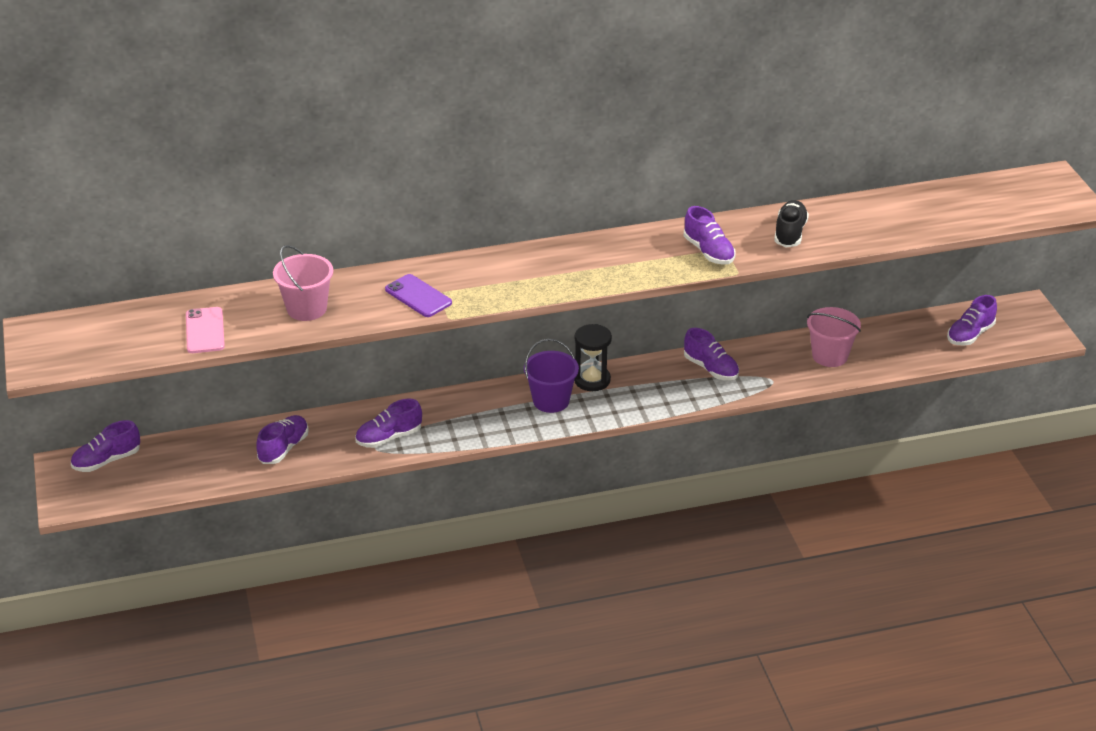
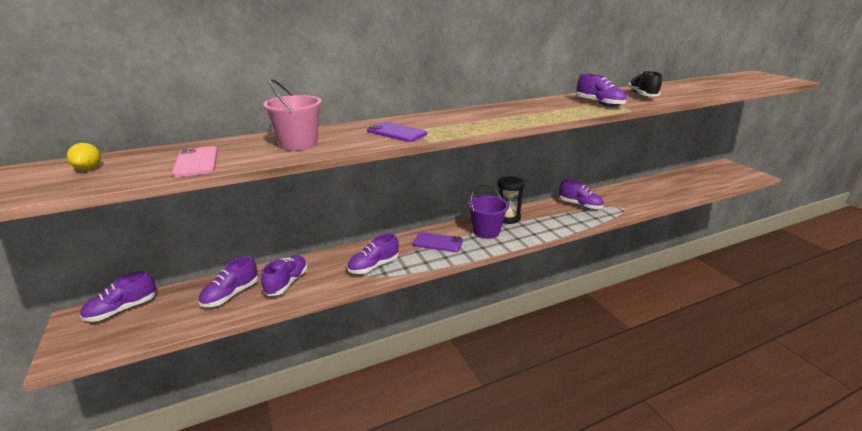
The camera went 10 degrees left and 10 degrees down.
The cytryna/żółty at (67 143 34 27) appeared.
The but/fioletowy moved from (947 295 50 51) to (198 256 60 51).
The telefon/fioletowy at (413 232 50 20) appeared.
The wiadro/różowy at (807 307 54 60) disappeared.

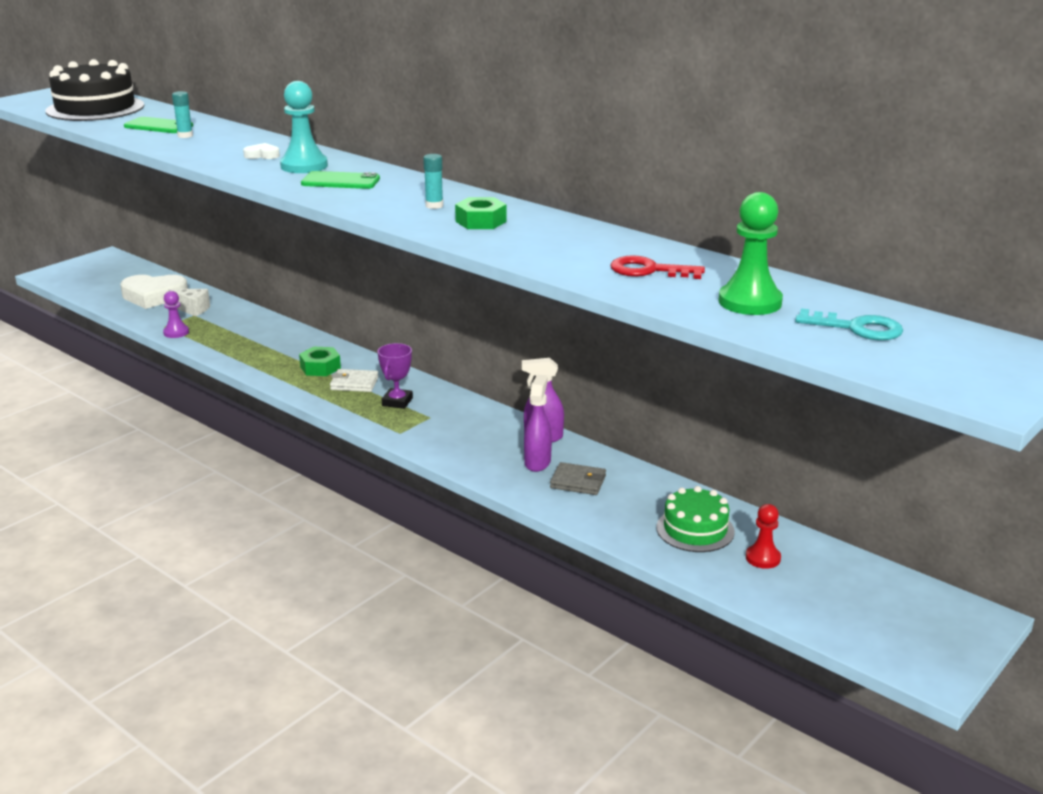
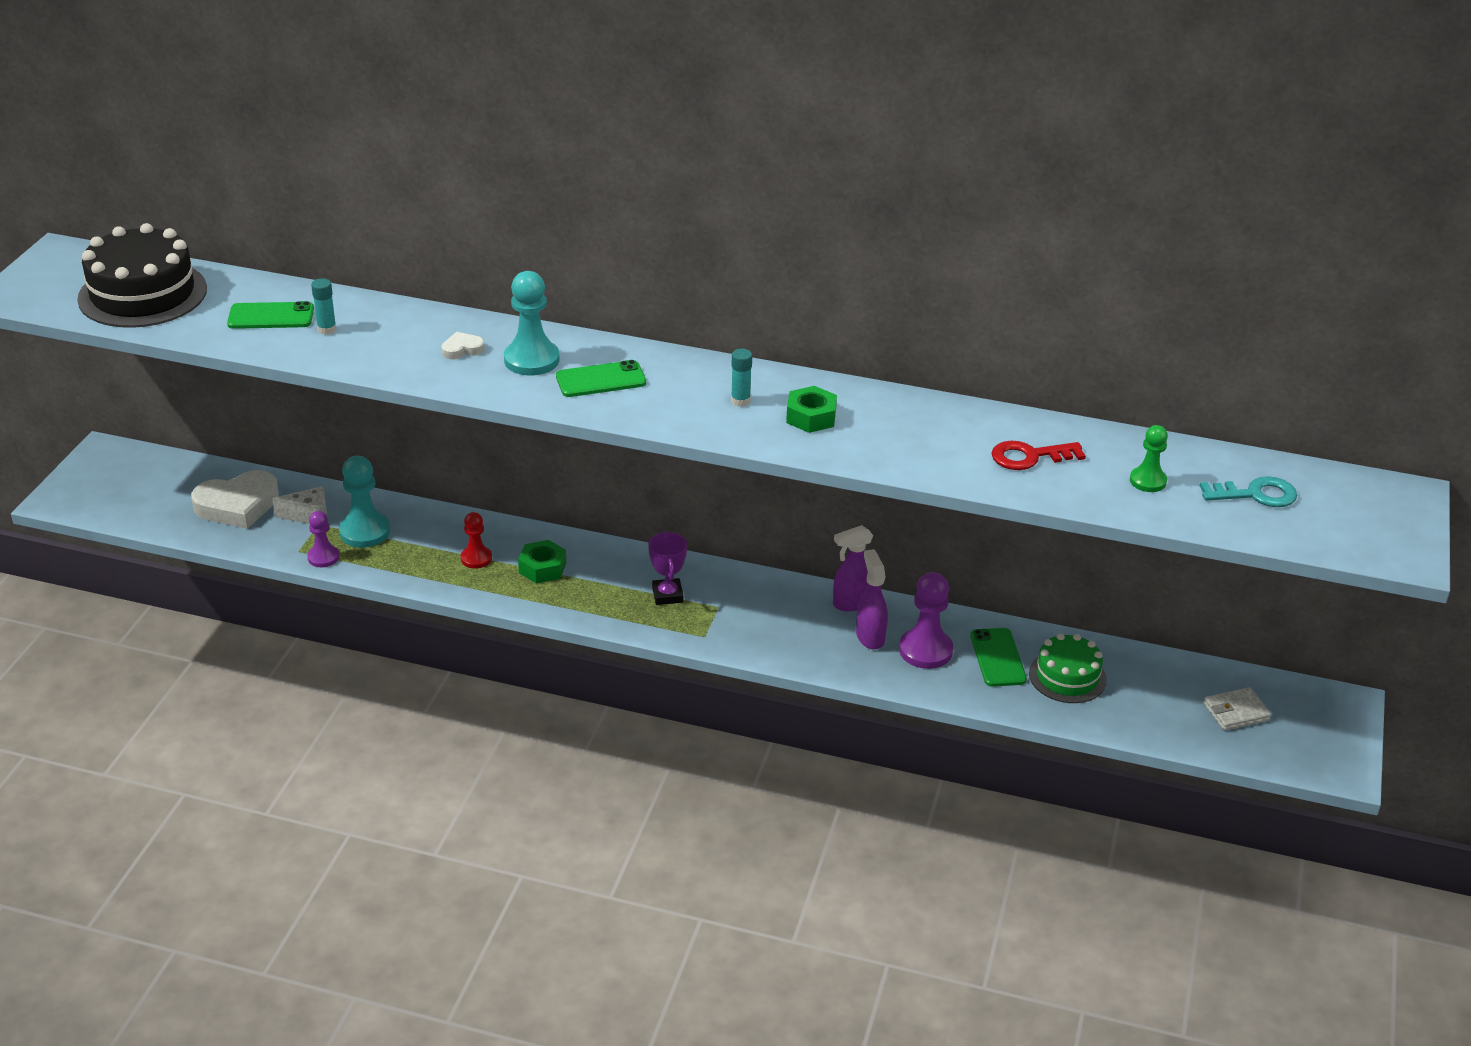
The camera went 25 degrees left and 10 degrees up.
The pionek/turkusowy at (339 456 51 92) appeared.
The pionek/czerwony moved from (746 504 35 65) to (461 512 31 57).
The portfel/szary at (550 462 56 33) was replaced by the pionek/fioletowy at (899 572 54 97).
The telefon/zielony at (970 628 57 59) appeared.
The pionek/zielony at (718 192 65 123) changed to 0.61 times the size.
The portfel/biały moved from (330 369 49 23) to (1204 687 67 44).

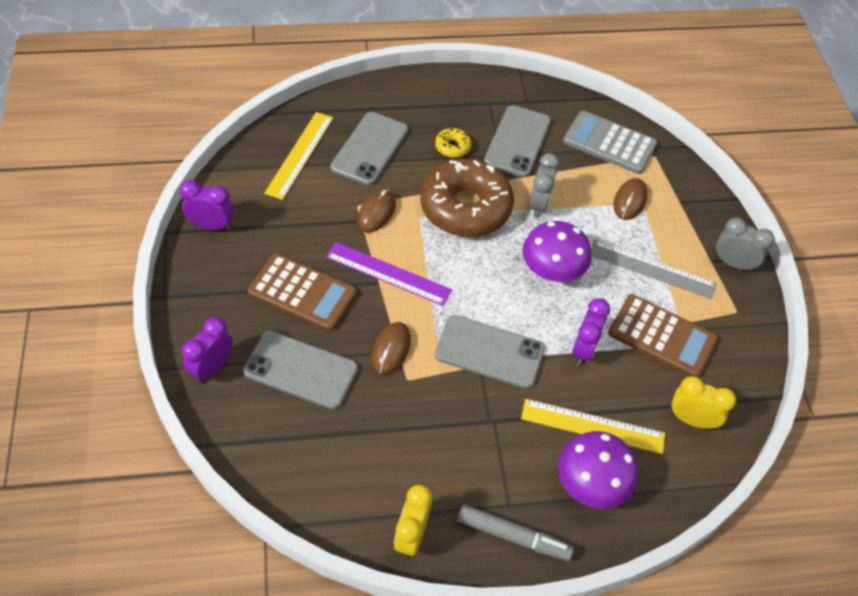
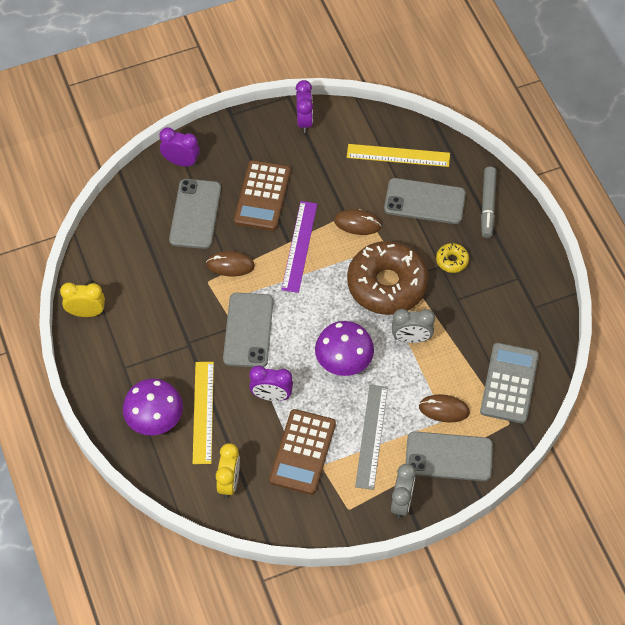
The camera went 80 degrees right and 5 degrees up.
The telefon/szary moved from (484 105 67 72) to (405 431 88 50).
The flamaster/szary moved from (457 504 117 57) to (481 167 15 71).

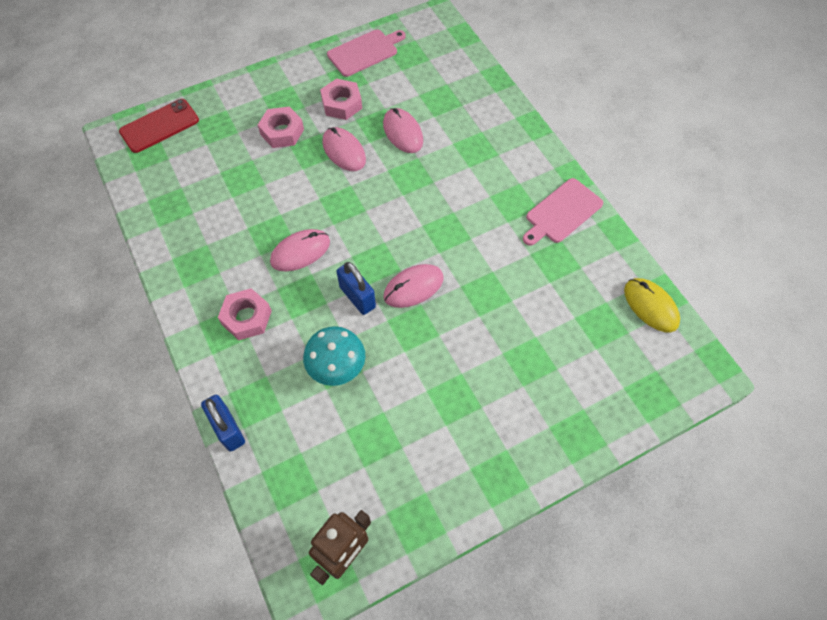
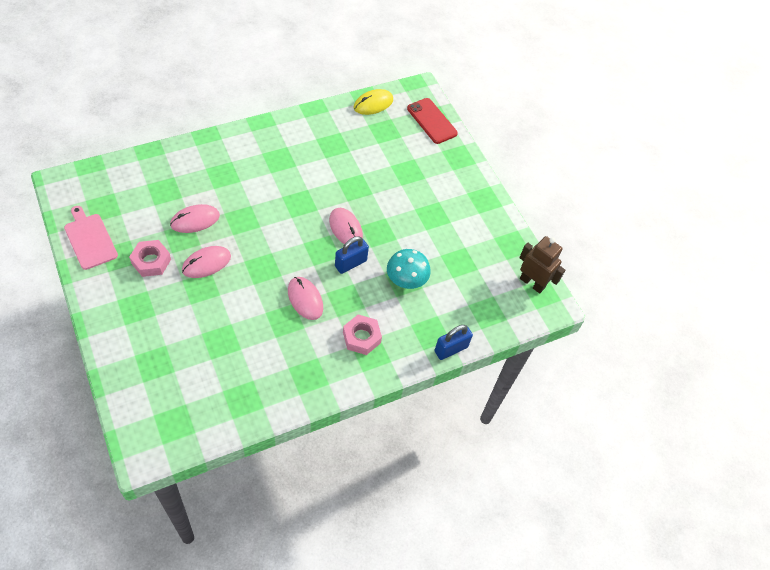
The camera went 95 degrees left and 5 degrees down.
The telefon/czerwony moved from (119 99 80 54) to (407 98 51 46).
The nakrętka/różowy at (258 107 46 41) disappeared.
The deska do krojenia/różowy at (523 178 80 68) disappeared.

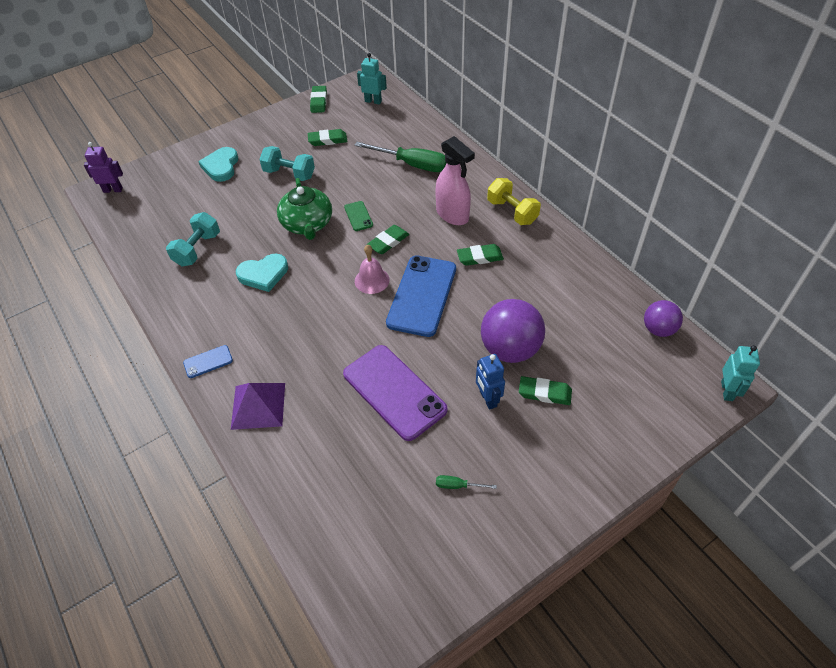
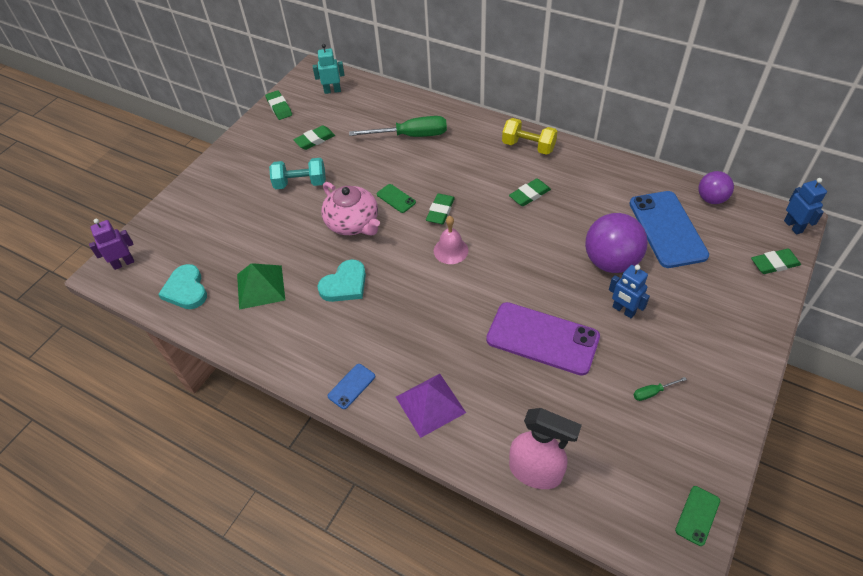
The camera went 25 degrees left and 0 degrees up.
The serce/turkusowy moved from (198 147 40 35) to (158 264 49 45).
The hantel/turkusowy at (166 212 54 54) was replaced by the piramida/zielony at (237 263 48 47).
The imbryk/zielony at (277 178 55 62) became the imbryk/różowy at (321 182 59 54).
The spryskiwacz/różowy moved from (435 136 40 89) to (509 408 73 81).
The telefon/niebieski moved from (386 256 70 81) to (629 191 80 77).
The telefon/zielony at (675 486 45 60) appeared.
The gumka do mazania/zielony moved from (519 376 53 29) to (751 249 50 25).
The robot/turkusowy at (721 345 39 56) became the robot/niebieski at (784 178 43 57).

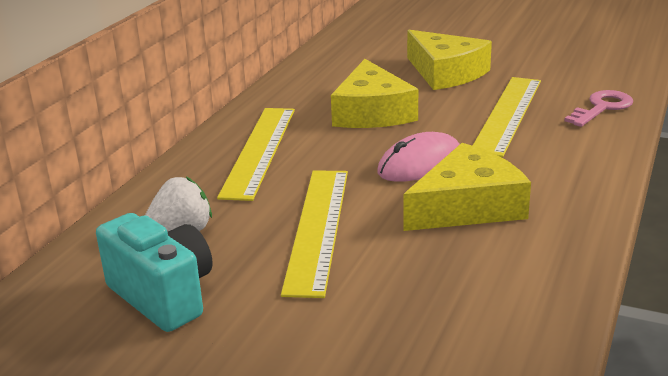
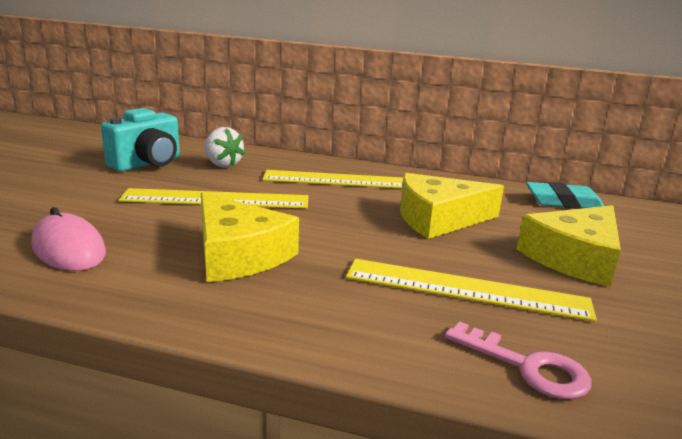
The camera went 80 degrees right and 5 degrees down.
The myszka/różowy moved from (377 132 83 50) to (31 207 75 64).
The gumka do mazania/turkusowy at (526 182 78 27) appeared.

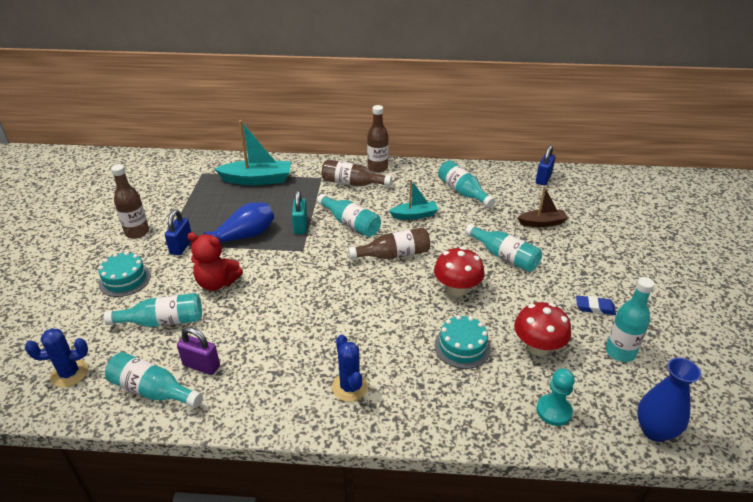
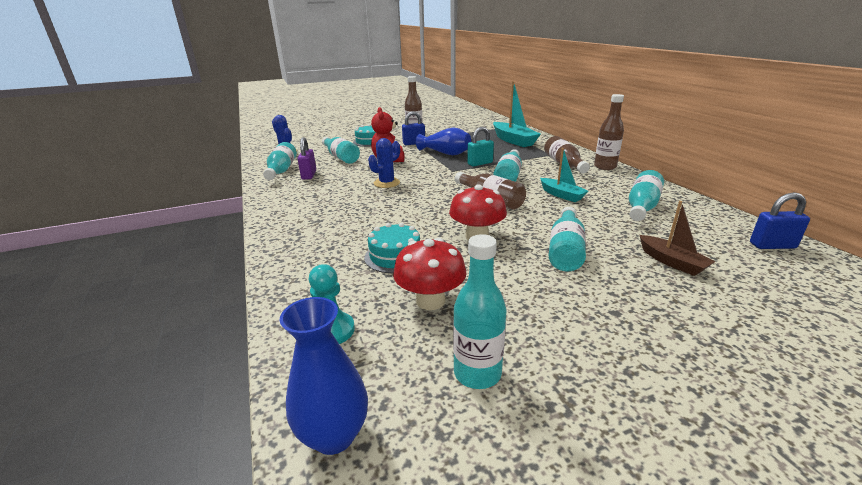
The camera went 65 degrees right and 10 degrees down.
The kaktus/niebieski moved from (332 334 36 68) to (368 138 32 50).
The gumka do mazania/niebieski at (576 295 40 20) disappeared.

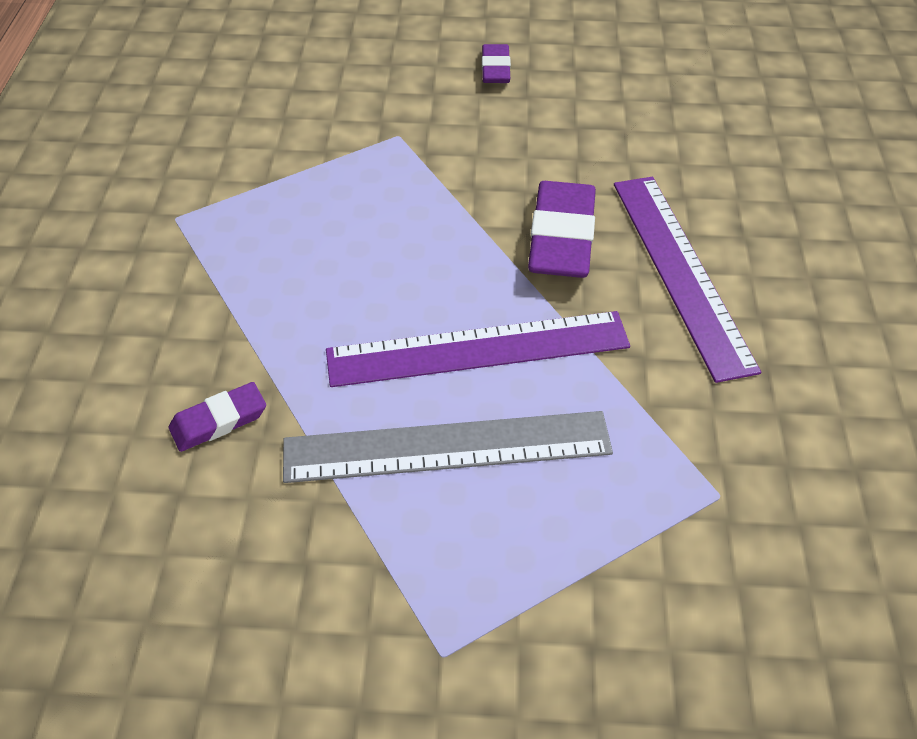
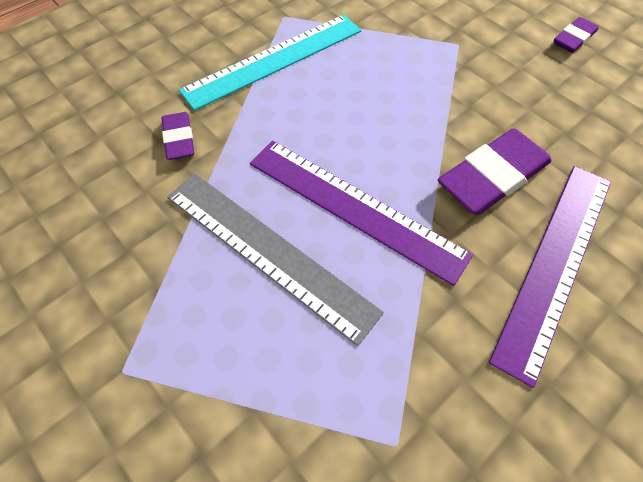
The camera went 45 degrees right and 10 degrees up.
The gumka do mazania/fioletowy at (169 382 97 70) turned 60 degrees clockwise.
The linijka/turkusowy at (179 15 182 96) appeared.

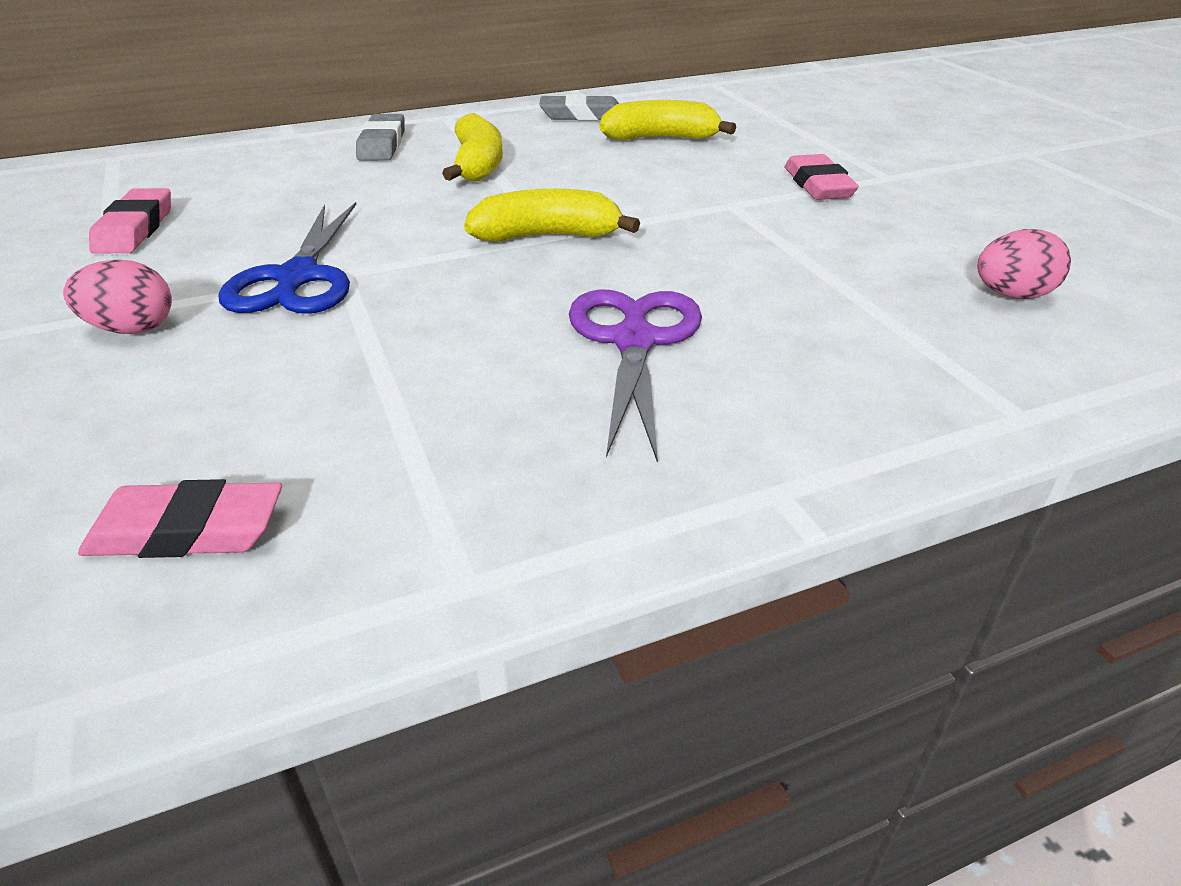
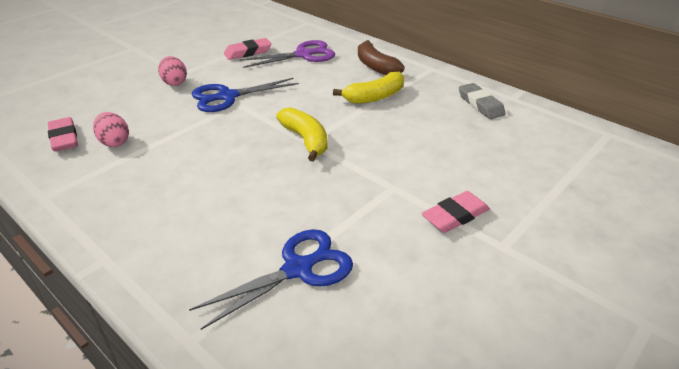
The camera went 65 degrees right and 0 degrees up.
The jajko/różowy moved from (977 229 94 70) to (93 112 36 35).
The nożyczki/niebieski at (189 229 164 101) appeared.
The nożyczki/fioletowy moved from (569 289 133 174) to (239 40 96 28).
The gumka do mazania/szary at (356 114 49 46) was replaced by the banan/brązowy at (358 40 47 35).
The banan/żółty at (599 100 137 40) disappeared.

